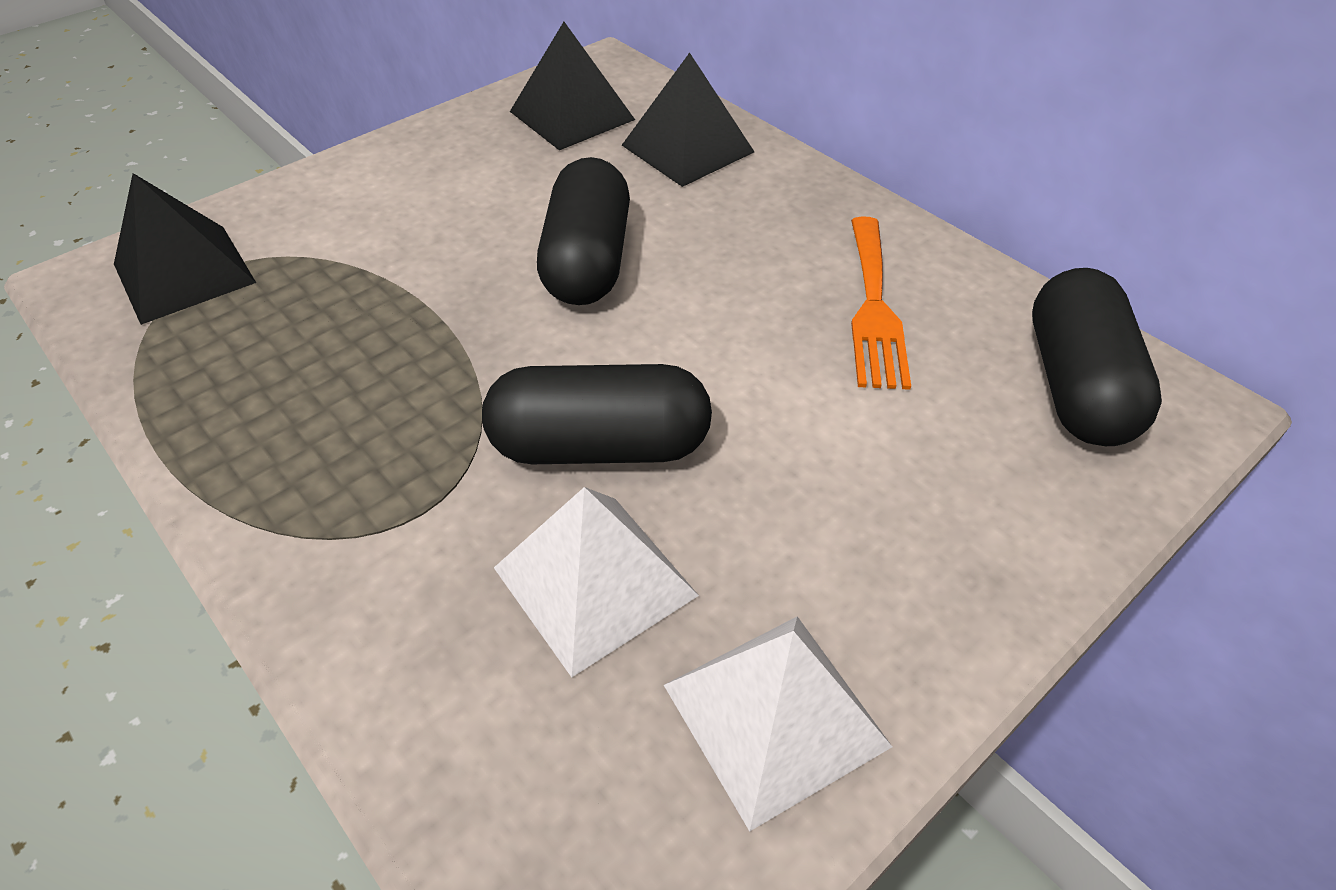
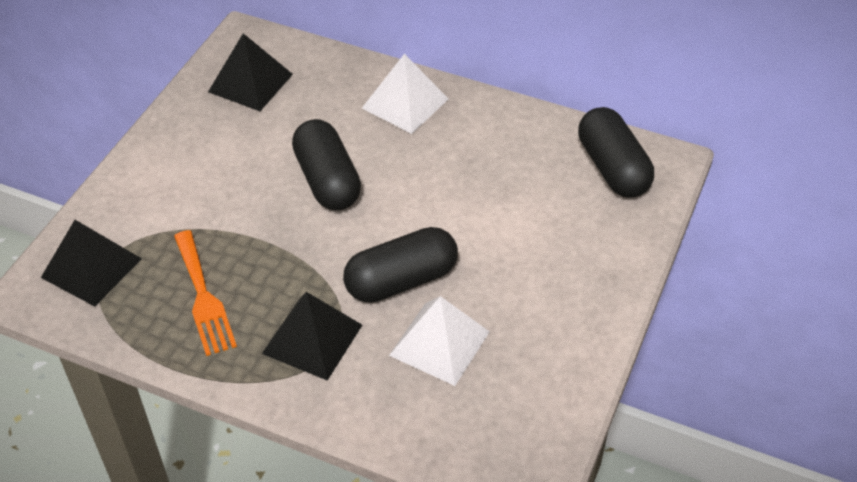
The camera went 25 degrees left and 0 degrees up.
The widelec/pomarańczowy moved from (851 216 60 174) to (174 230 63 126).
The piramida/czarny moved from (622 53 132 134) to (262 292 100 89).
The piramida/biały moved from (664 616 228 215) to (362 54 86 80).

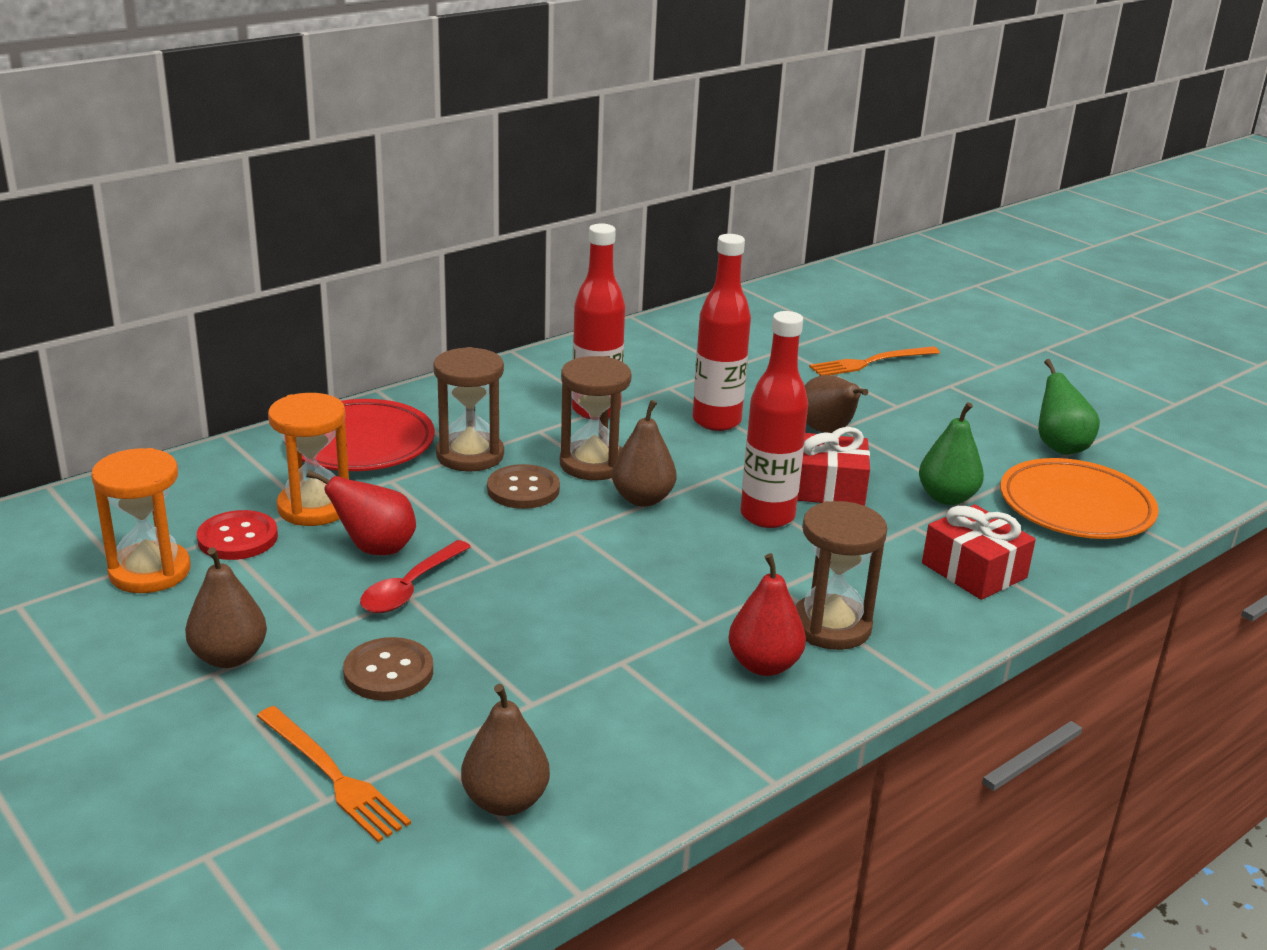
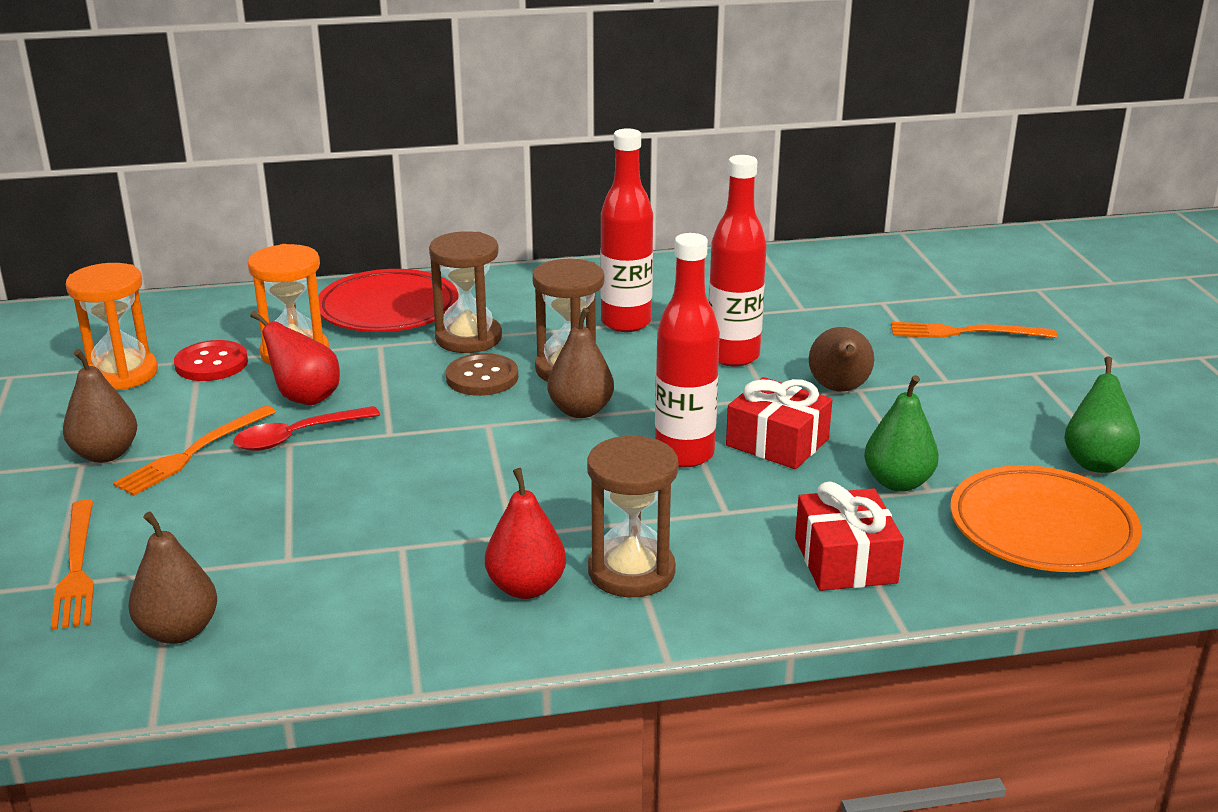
The camera went 30 degrees right and 0 degrees up.
The widelec/pomarańczowy at (113 405 163 91) appeared.
The guzik/brązowy at (343 637 90 64) disappeared.

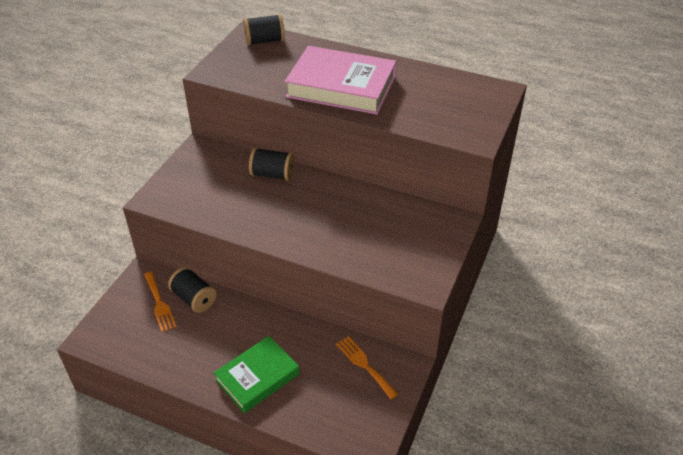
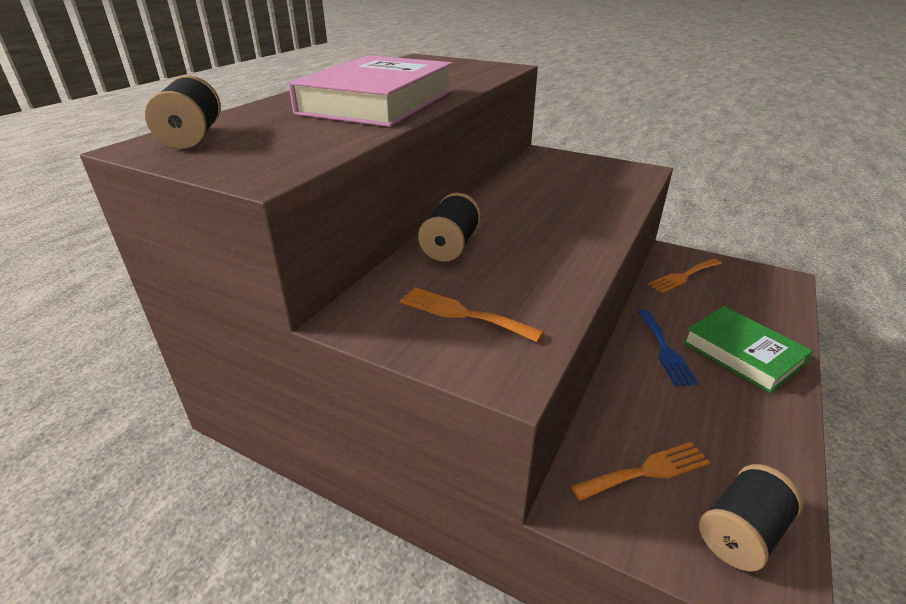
The camera went 85 degrees left and 10 degrees down.
The widelec/pomarańczowy at (400 287 143 55) appeared.
The widelec/niebieski at (637 310 62 76) appeared.
The szpulka/czarny moved from (168 267 49 46) to (699 464 104 108).

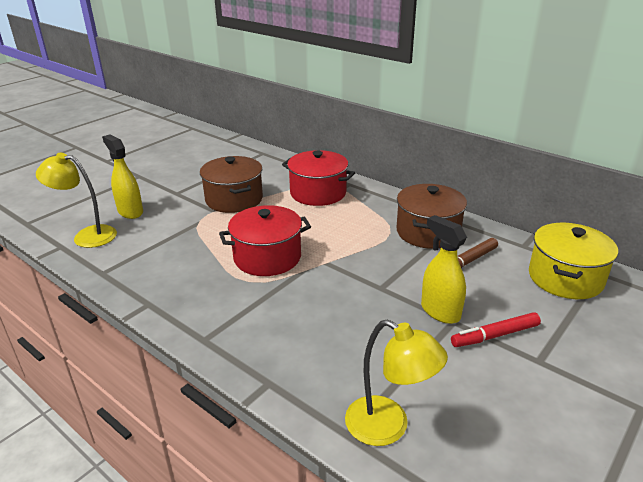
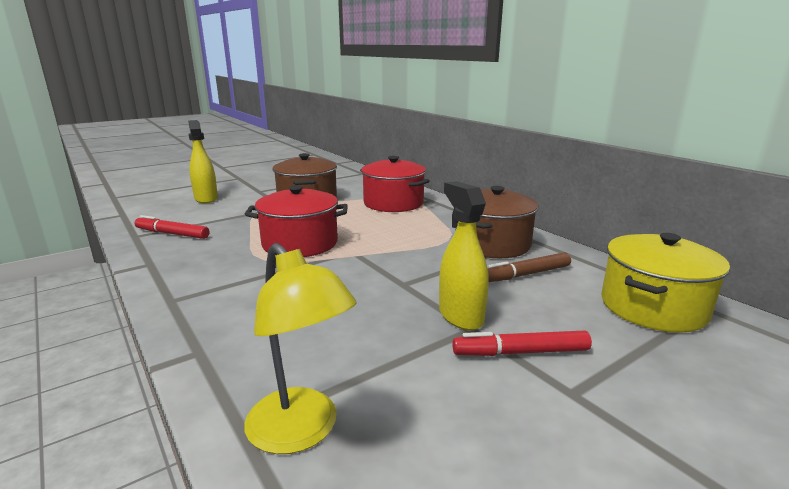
The camera went 15 degrees right and 10 degrees down.
The flamaster/czerwony at (134 215 75 24) appeared.
The lampka/żółty at (36 153 81 95) disappeared.

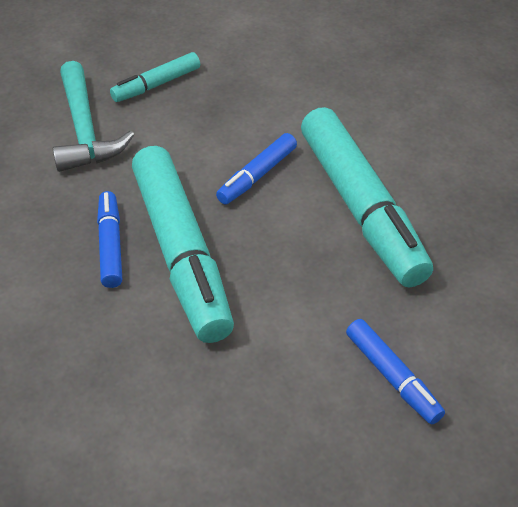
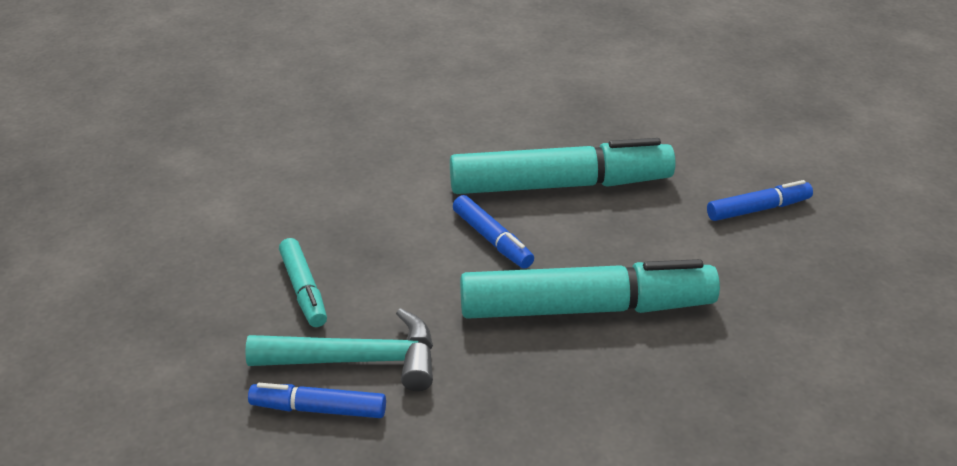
The camera went 75 degrees left and 10 degrees down.
The flamaster/niebieski moved from (97 191 25 97) to (248 383 138 35).

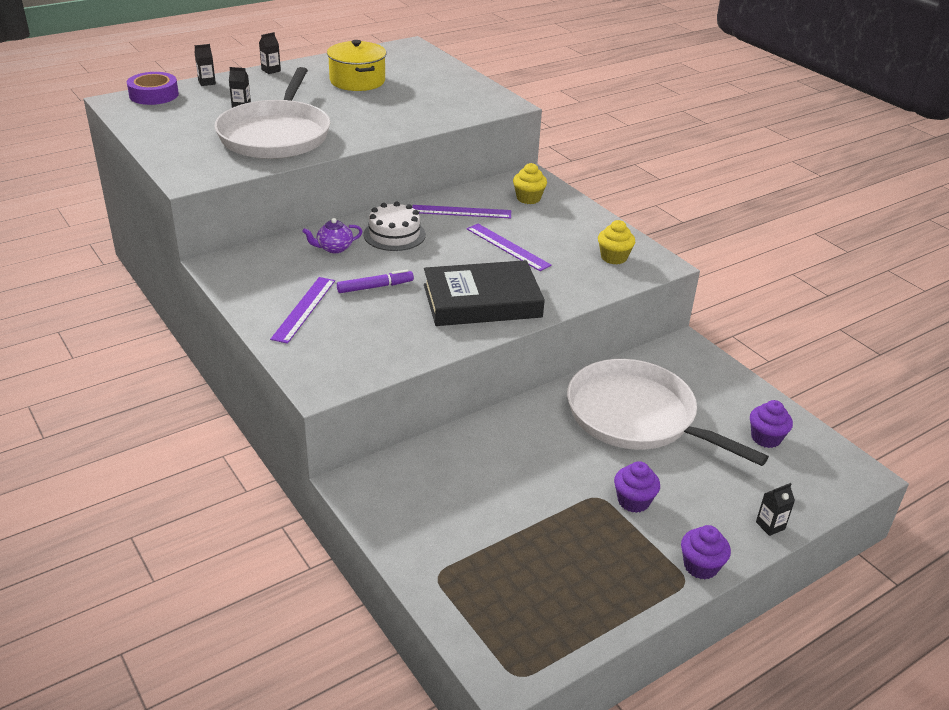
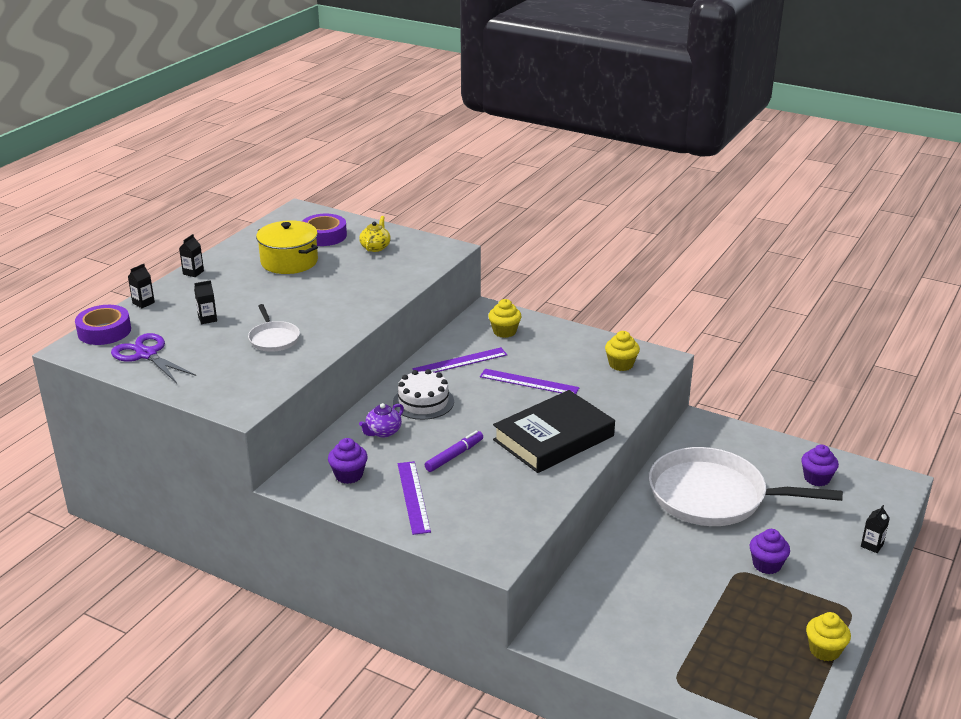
The camera went 25 degrees left and 5 degrees down.
The nożyczki/fioletowy at (111 333 85 50) appeared.
The patelnia/biały at (214 67 116 92) changed to 0.44 times the size.
The taśma klejąca/fioletowy at (302 214 45 32) appeared.
The muffinka/fioletowy moved from (681 525 50 55) to (328 438 40 46).
The imbryk/żółty at (359 216 32 36) appeared.
The muffinka/żółty at (806 612 45 50) appeared.

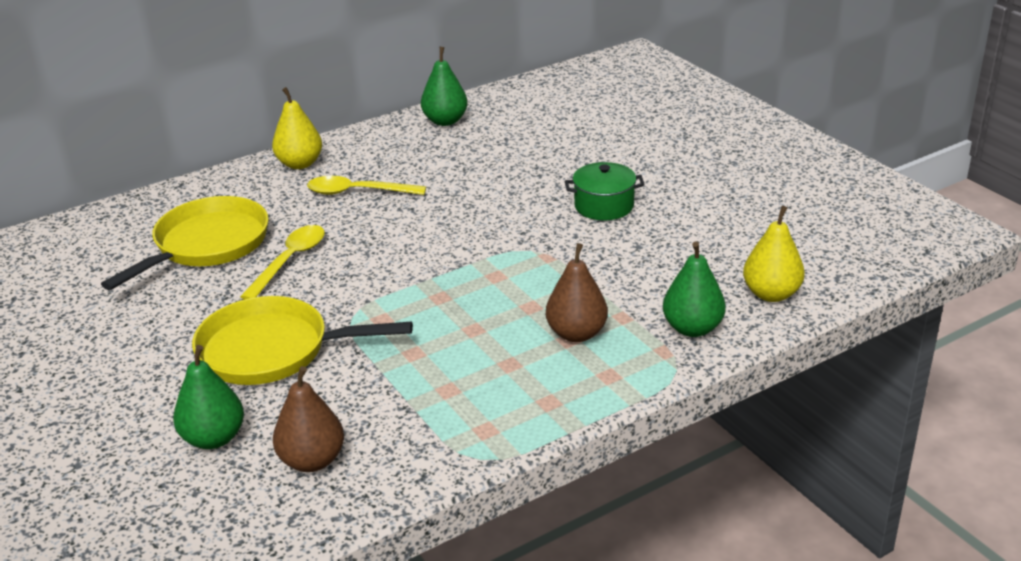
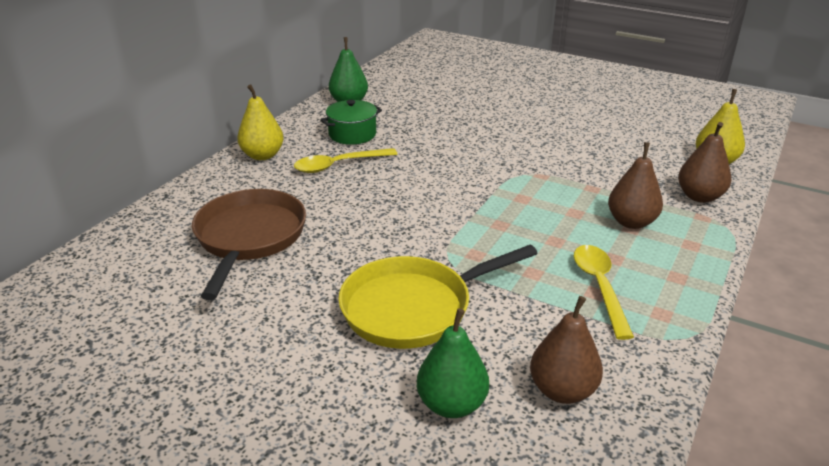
The camera went 30 degrees left and 0 degrees up.
The patelnia/żółty at (101 196 168 94) became the patelnia/brązowy at (192 189 114 111).
The garnek/zielony moved from (564 162 81 58) to (320 100 62 45).
The łyżka/żółty moved from (240 225 85 75) to (574 245 60 95).
The gruszka/zielony at (663 242 63 95) became the gruszka/brązowy at (678 122 53 81).

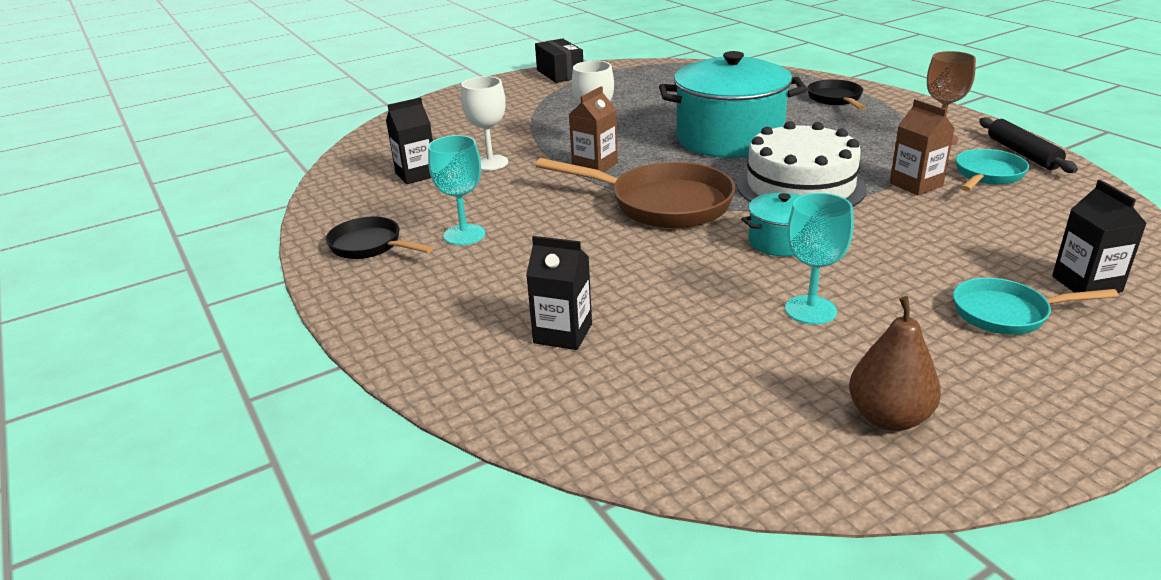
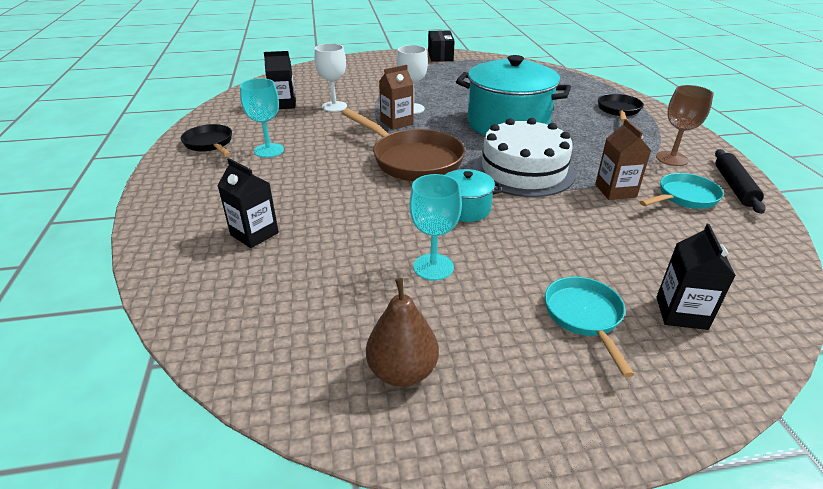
The camera went 20 degrees right and 5 degrees up.
The patelnia/turkusowy at (953 278 166 57) turned 60 degrees clockwise.

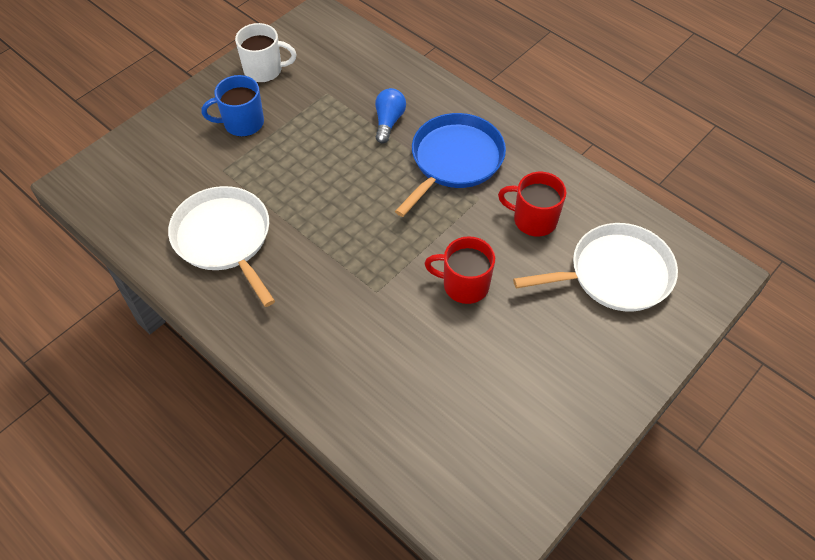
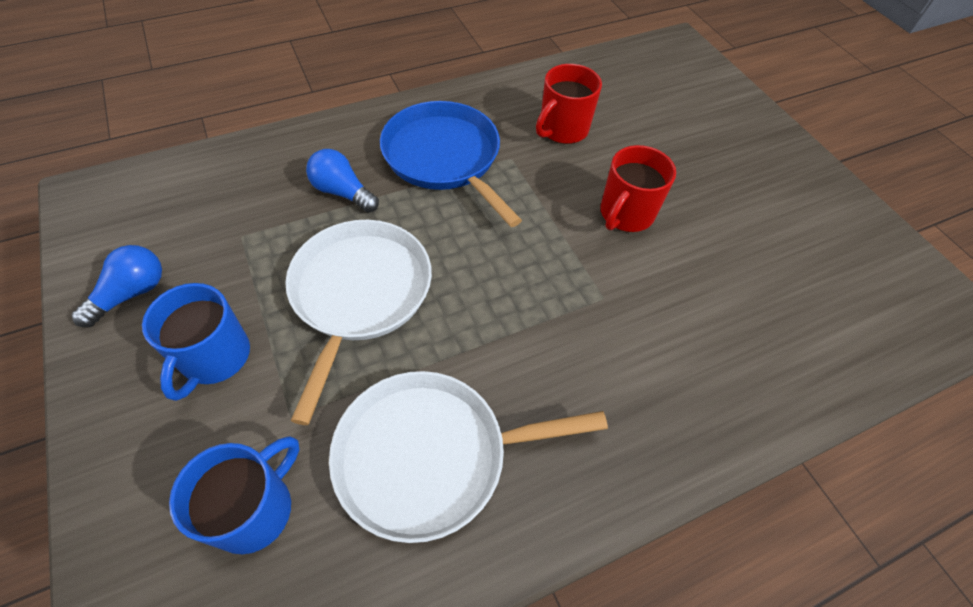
The camera went 70 degrees left and 0 degrees up.
The kubek/biały at (235 23 61 60) was replaced by the żarówka/niebieski at (71 245 91 82).
The kubek/niebieski at (169 437 130 117) appeared.
The patelnia/biały moved from (513 223 165 89) to (285 220 147 205).

